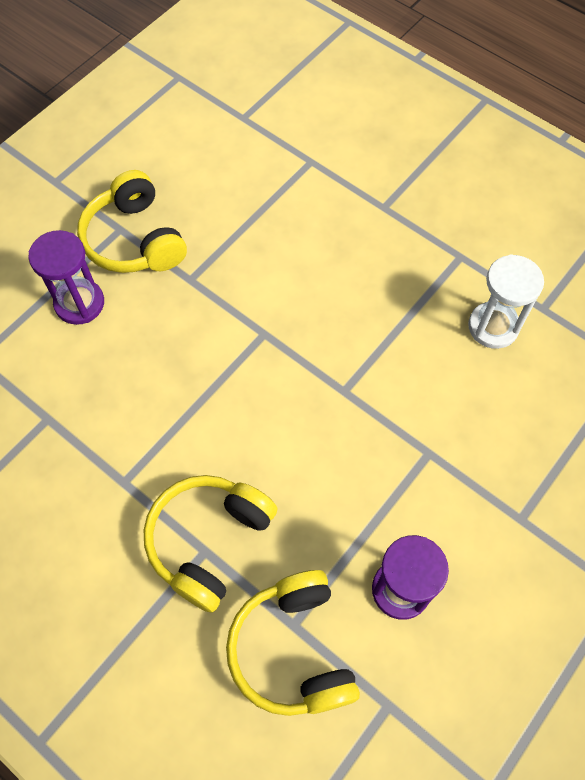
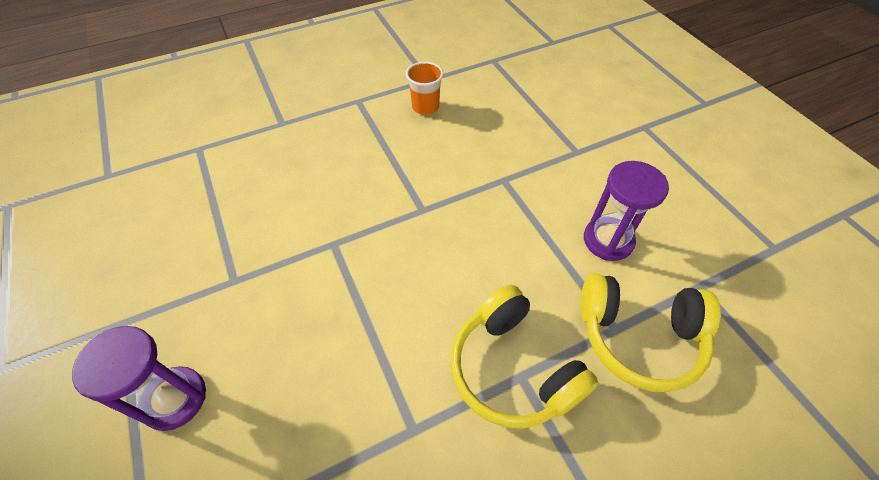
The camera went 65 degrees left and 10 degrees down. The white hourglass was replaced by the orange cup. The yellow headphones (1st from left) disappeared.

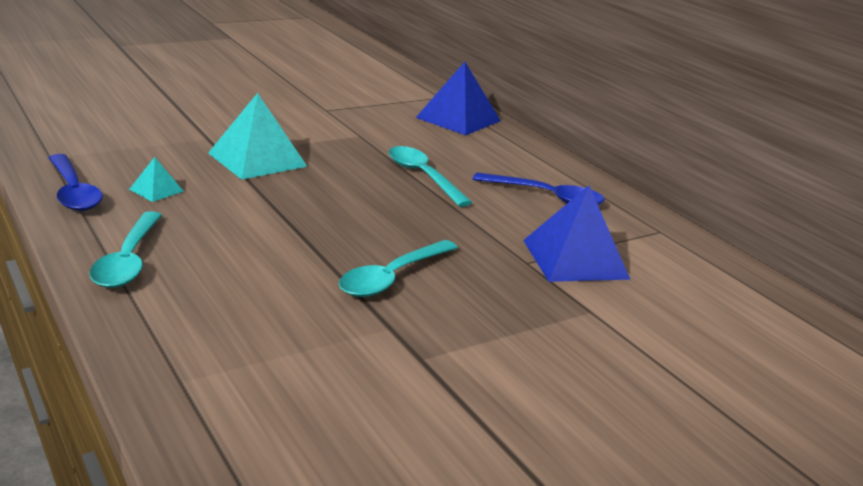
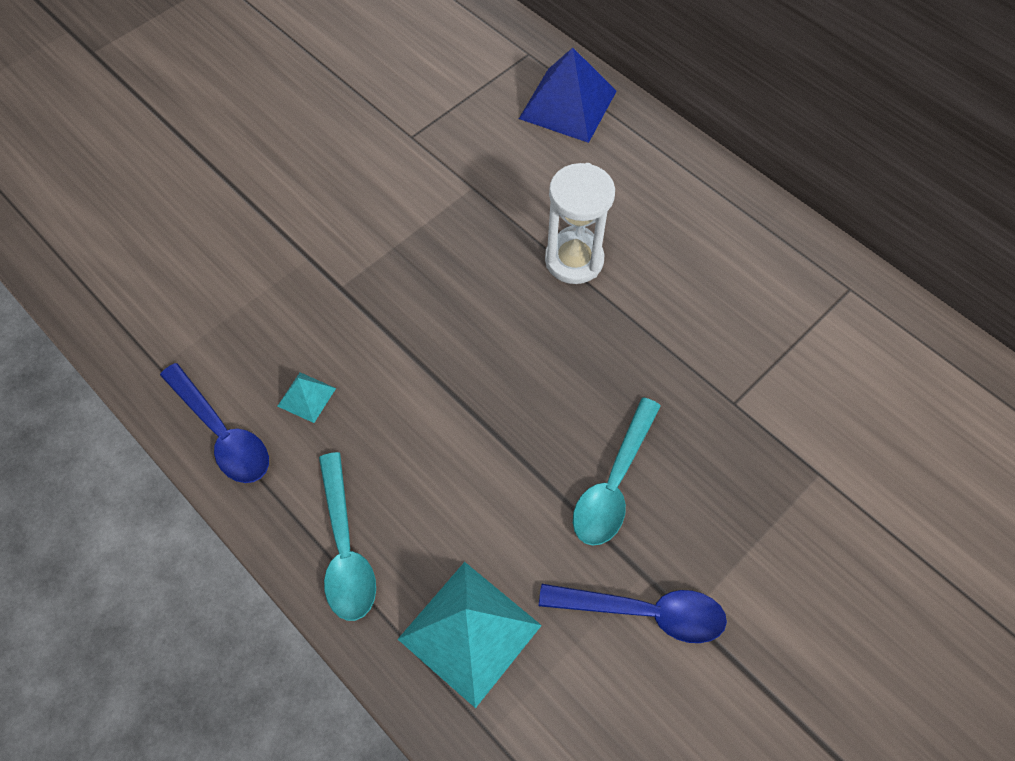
The camera went 10 degrees left and 35 degrees up. The turquoise pyramid (2nd from left) moved. The blue spoon (2nd from left) moved. The turquoise spoon (3rd from left) was replaced by the white hourglass. The blue pyramid (2nd from left) disappeared.

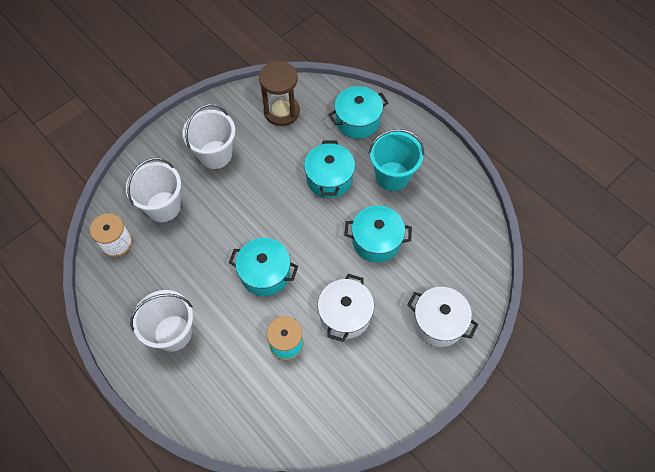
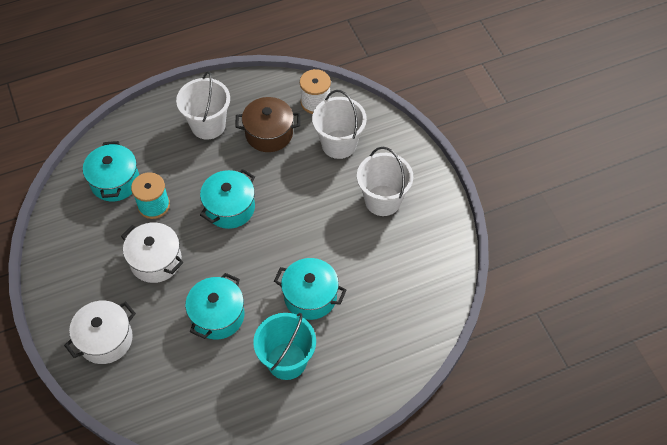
The camera went 110 degrees right and 5 degrees down. The turquoise pot (3rd from left in the first image) moved. The brown pot appeared. The brown hourglass disappeared.

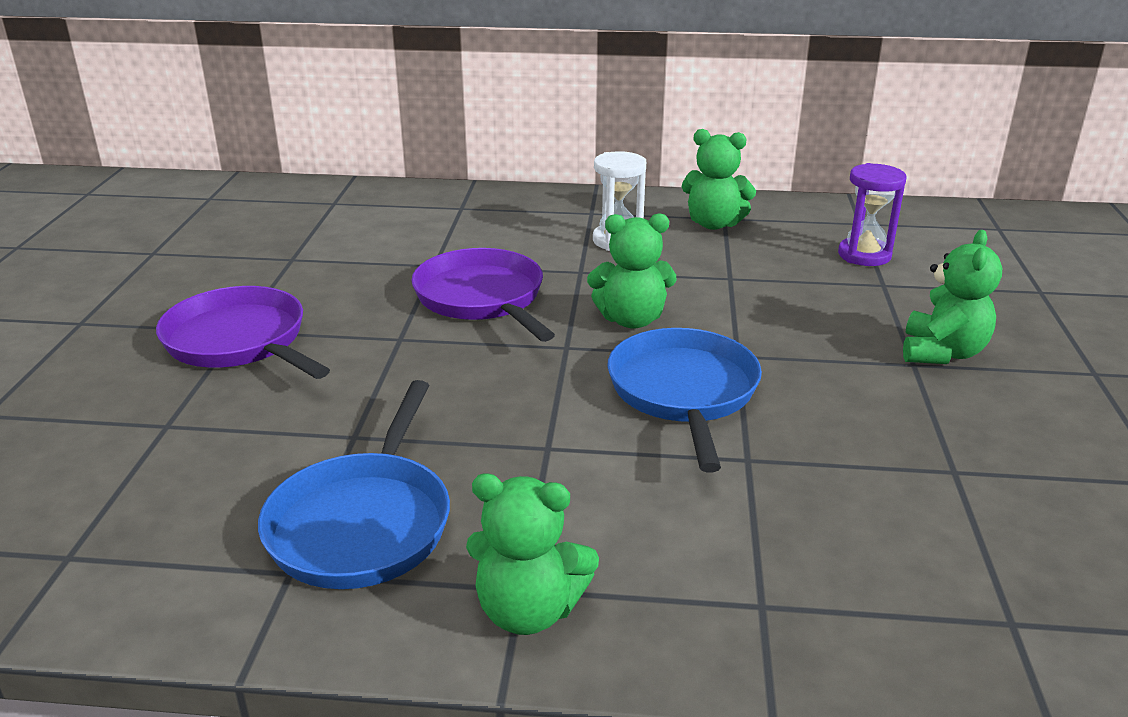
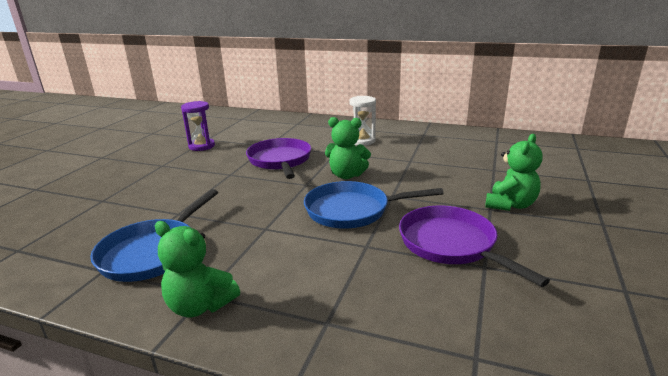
The camera went 15 degrees right and 5 degrees down. The purple hourglass moved. The blue pan (2nd from left) turned 105 degrees counterclockwise. The purple pan (1st from left in the first image) moved. The green teddy bear (3rd from left) disappeared.

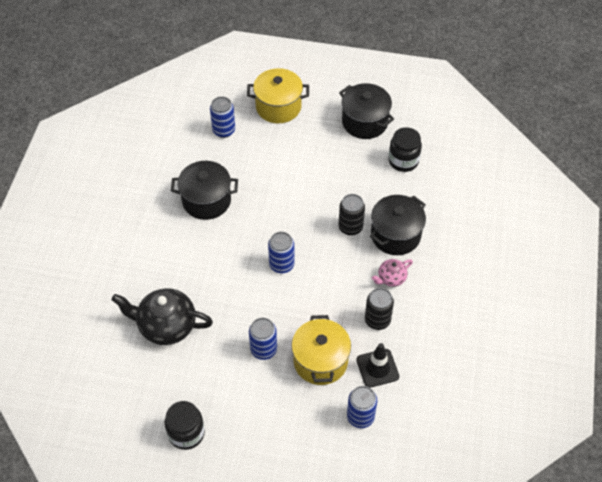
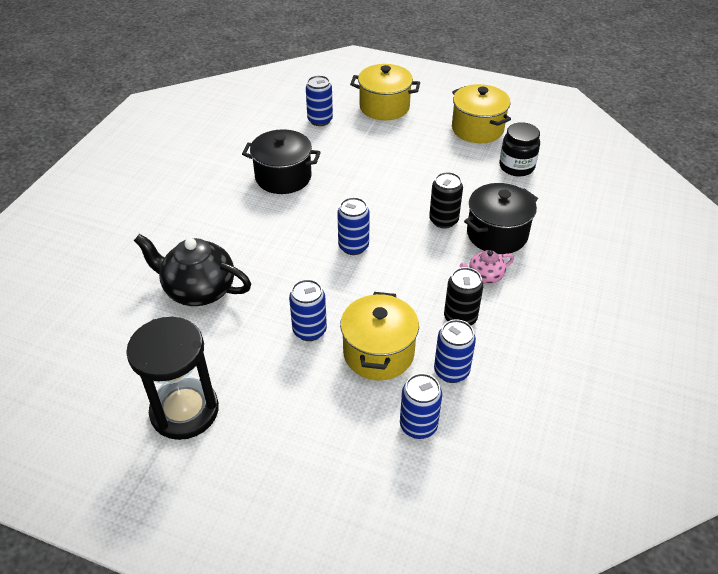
The camera went 10 degrees right and 10 degrees down. The black jar (1st from left) was replaced by the black hourglass. The black traffic cone was replaced by the blue can (5th from left). The black pot (2nd from left) became the yellow pot (3rd from left).

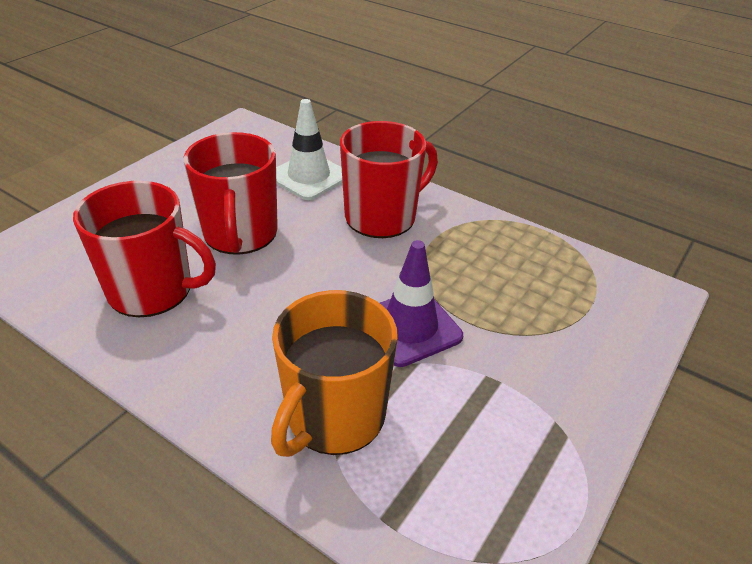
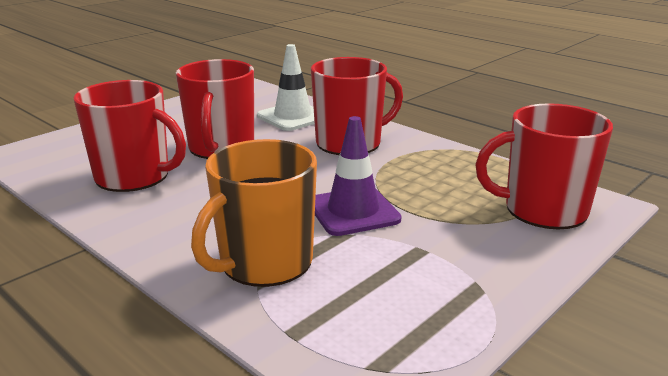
The camera went 10 degrees right and 15 degrees down. The red mug (4th from left) appeared.

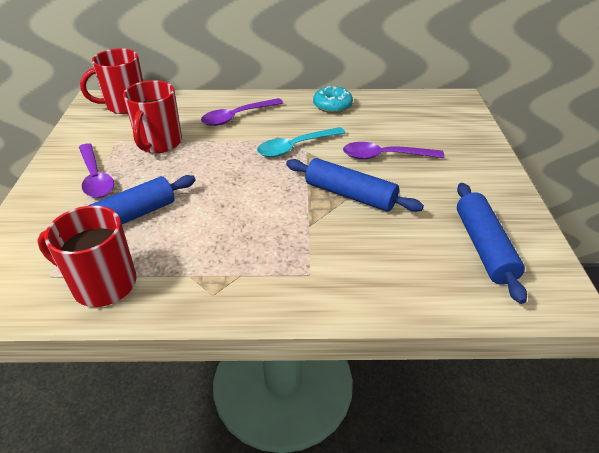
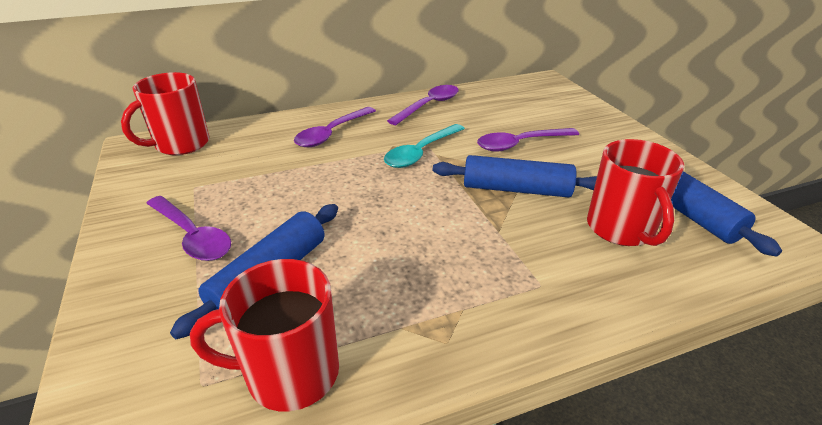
The camera went 20 degrees left and 5 degrees down. The turquoise donut was replaced by the purple spoon (3rd from left). The red mug (3rd from left) moved.

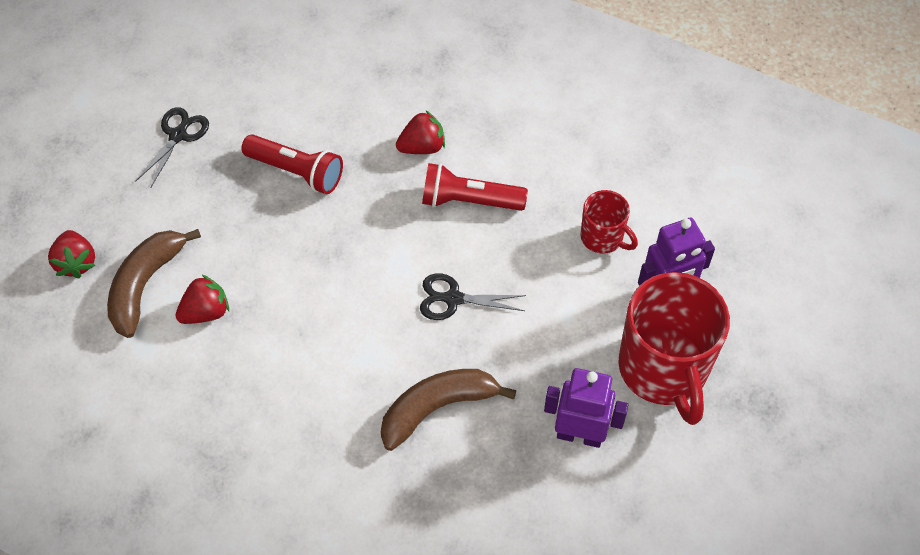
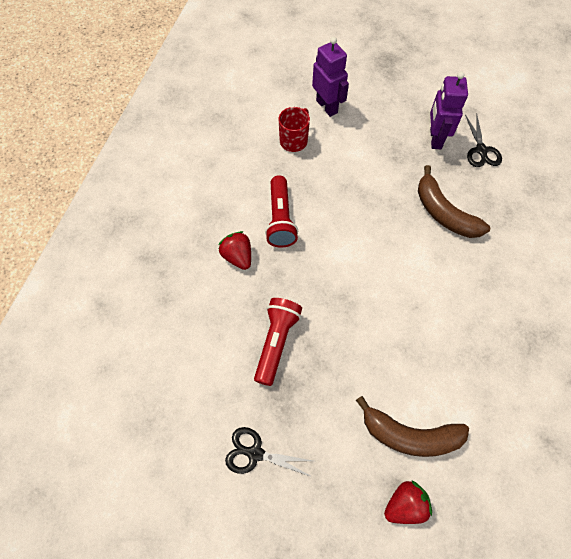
The camera went 100 degrees left and 5 degrees up. The black scissors (2nd from left) moved. The red strawberry (2nd from left) disappeared. The red mug (2nd from left) disappeared.

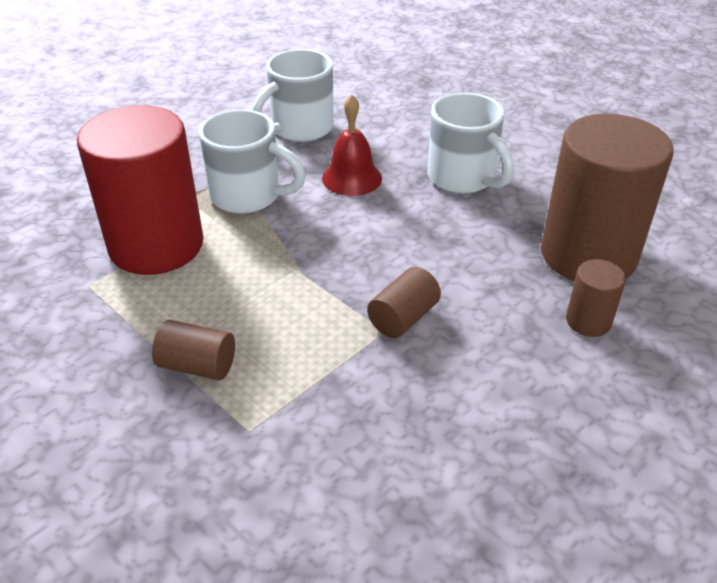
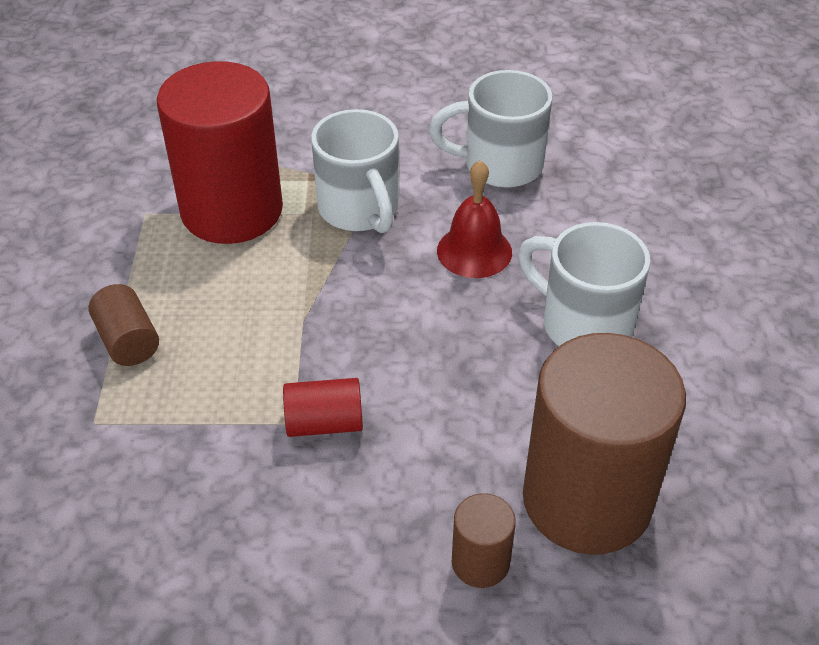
The camera went 45 degrees right and 5 degrees up. The brown cylinder (2nd from left) became the red cylinder (2nd from left). The white mug (3rd from left) turned 120 degrees clockwise.

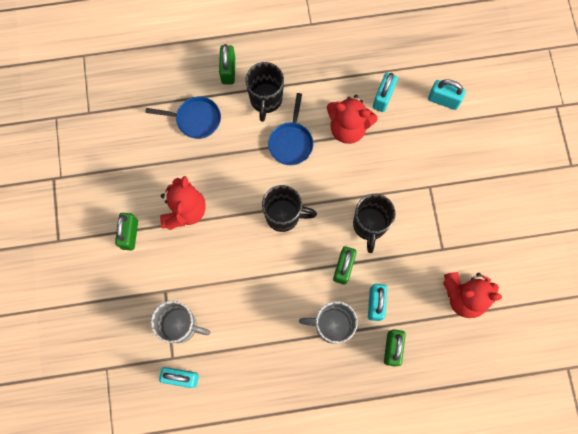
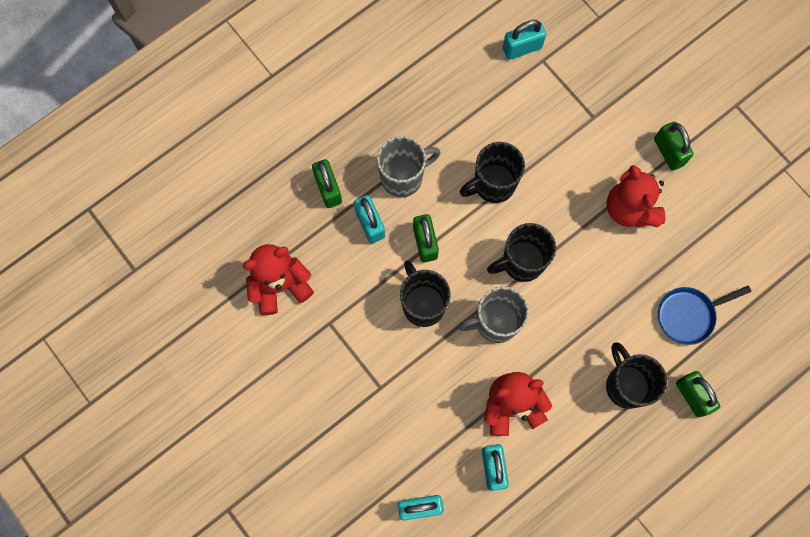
The camera went 150 degrees right and 0 degrees up. The grey mug (1st from left in the first image) moved. The black mug (2nd from left) appeared. The blue pan (2nd from left) disappeared.

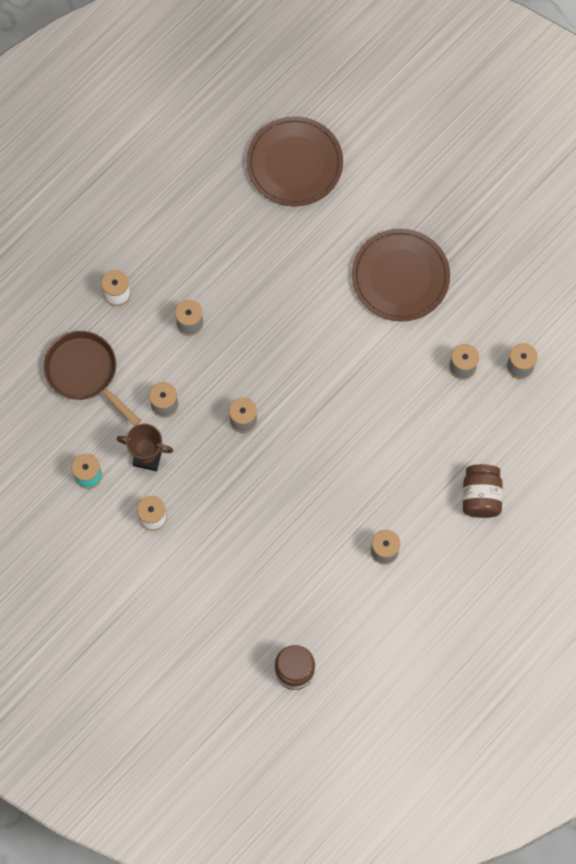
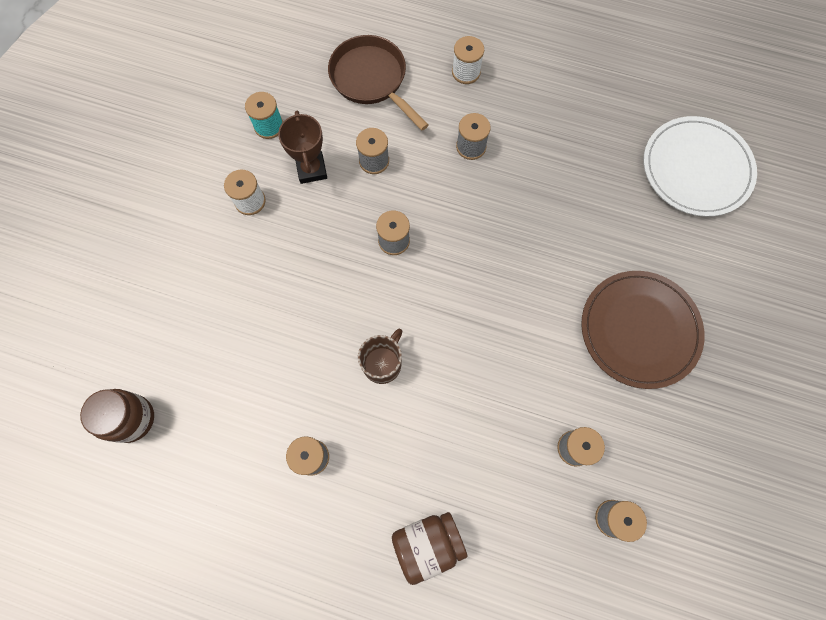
The camera went 65 degrees right and 0 degrees up. The brown pan turned 60 degrees counterclockwise. The brown mug appeared. The brown plate (1st from left) became the white plate.

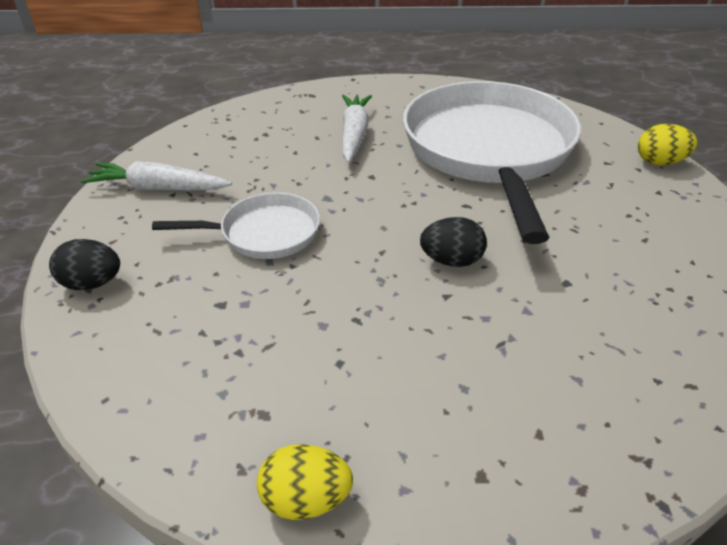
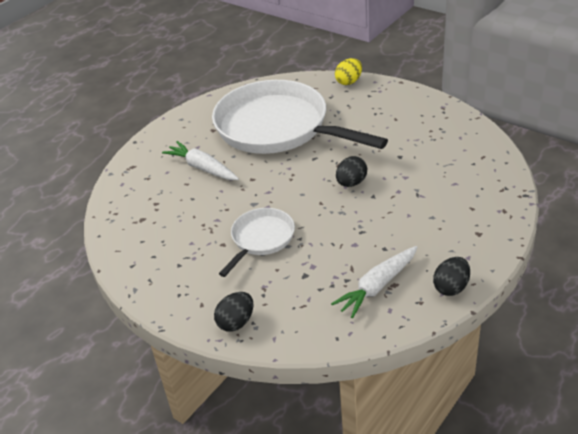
The camera went 50 degrees left and 0 degrees up. The white carrot (1st from left in the first image) moved. The yellow egg (1st from left) became the black egg (3rd from left).

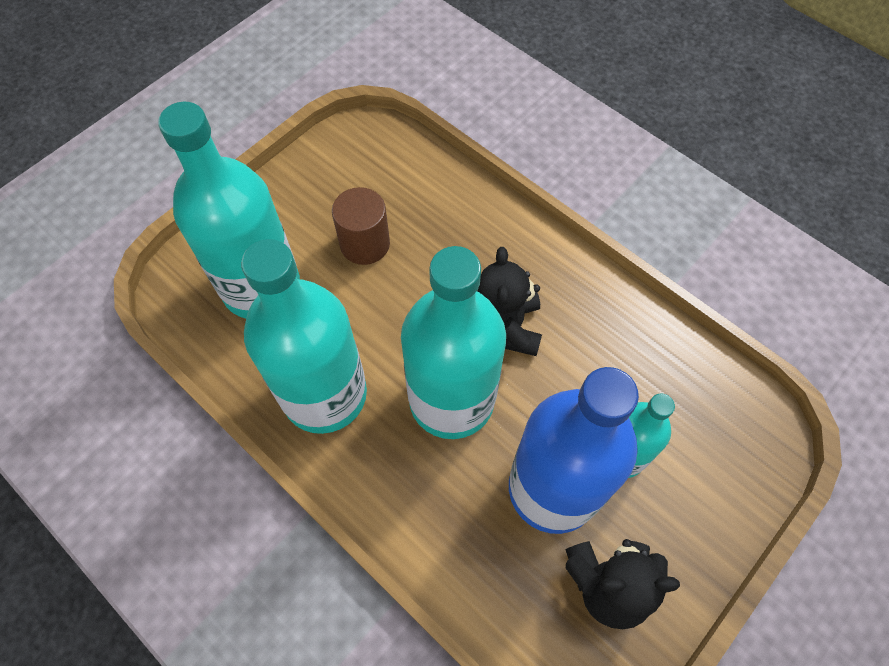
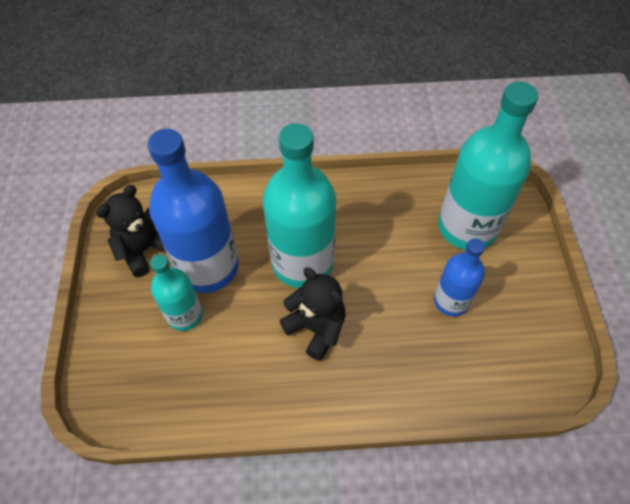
The camera went 135 degrees right and 5 degrees down. The brown cylinder was replaced by the blue bottle (2nd from left). The turquoise bottle (2nd from left) disappeared.

